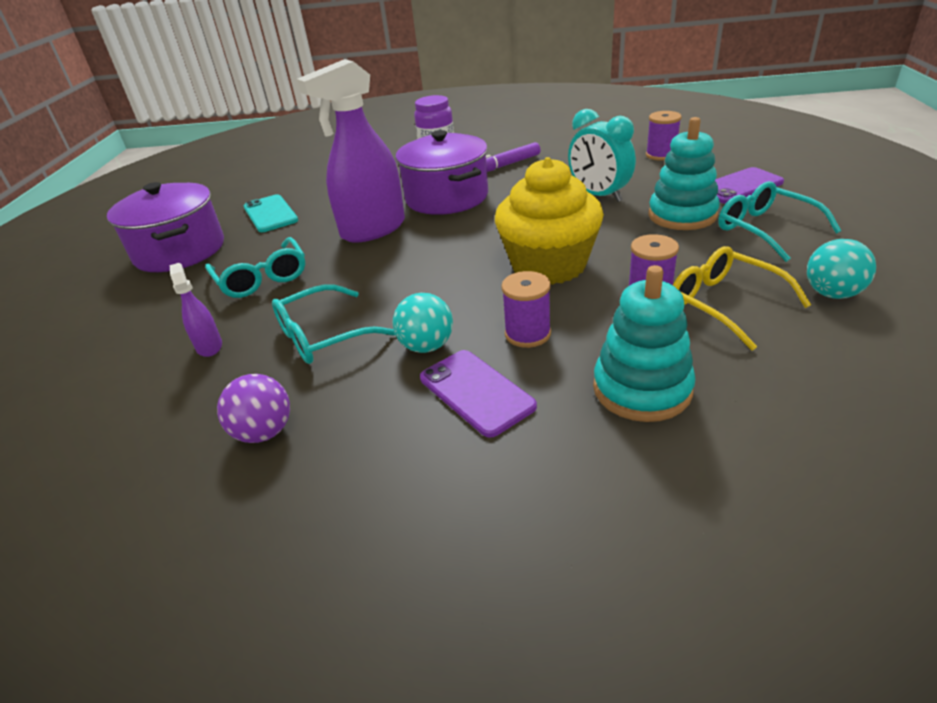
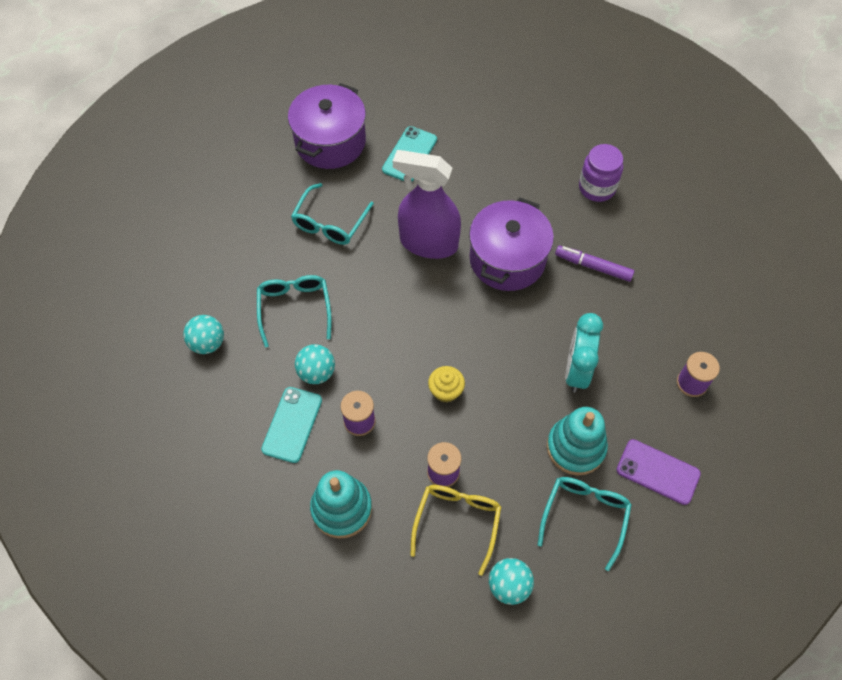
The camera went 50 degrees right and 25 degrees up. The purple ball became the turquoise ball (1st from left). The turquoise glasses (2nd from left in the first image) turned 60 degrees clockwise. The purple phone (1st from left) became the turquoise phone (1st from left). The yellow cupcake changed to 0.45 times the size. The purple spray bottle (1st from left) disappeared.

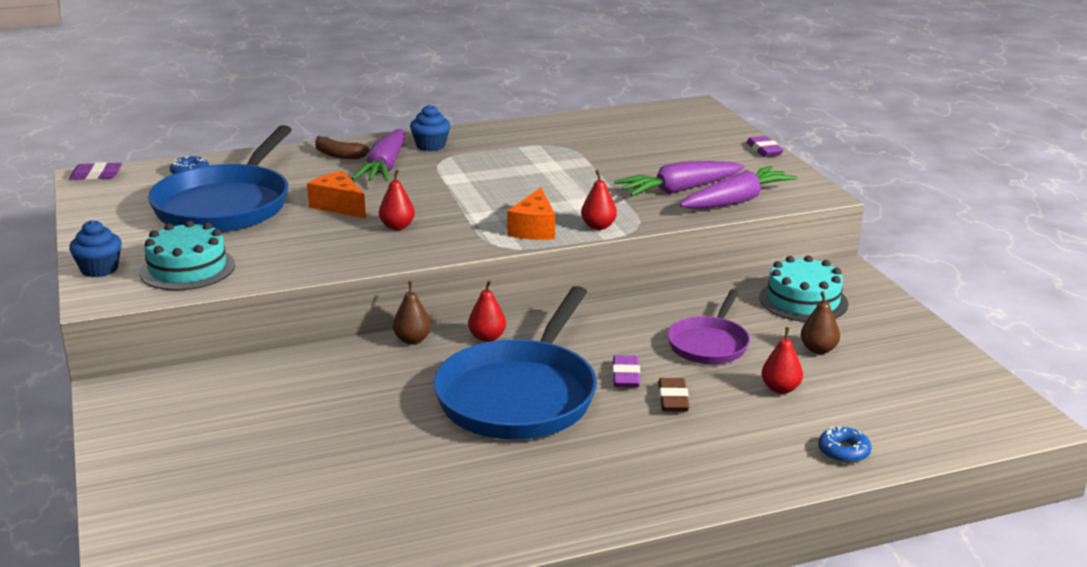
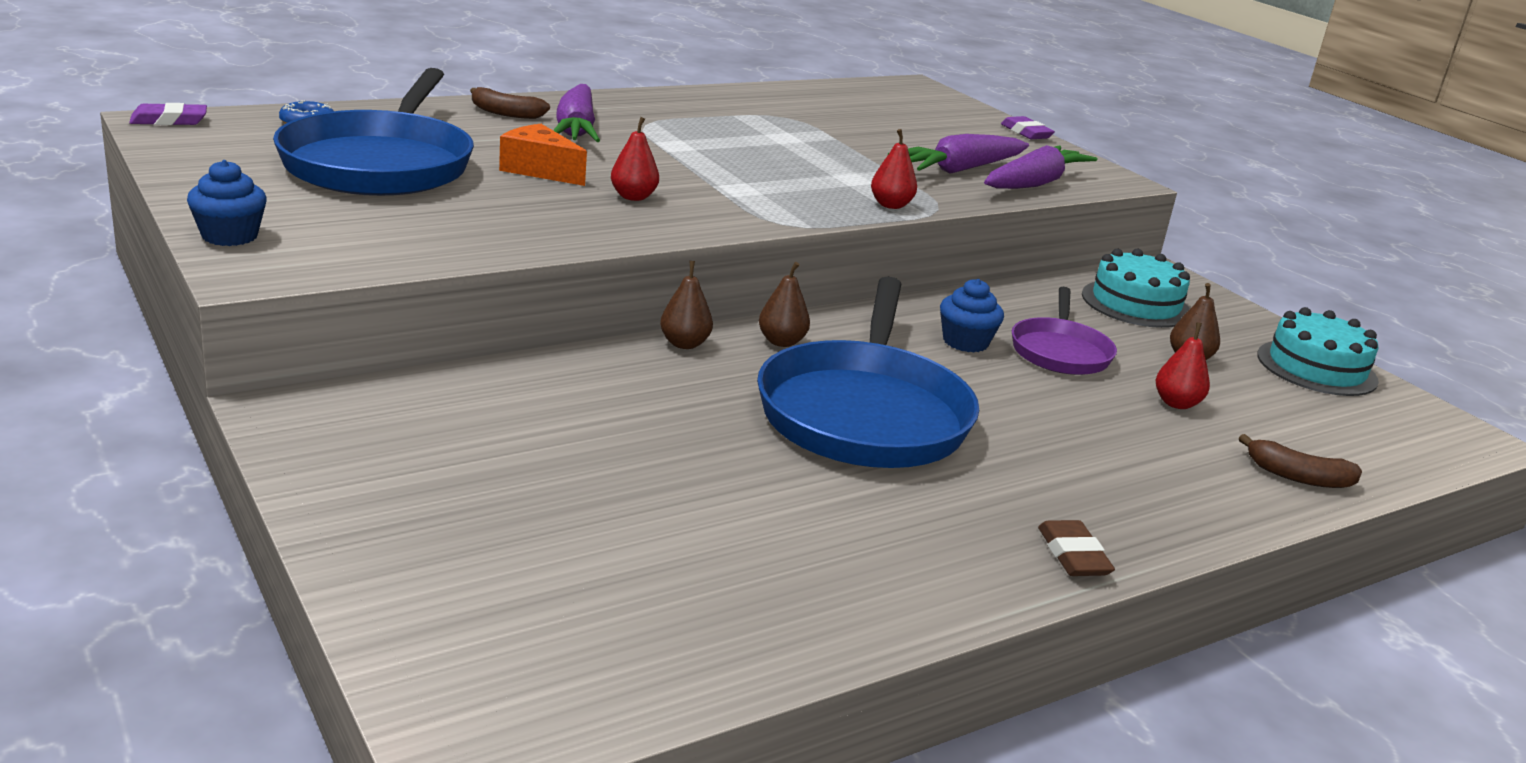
The camera went 15 degrees left and 0 degrees up. The red pear (2nd from left) became the brown pear (2nd from left). The blue cupcake (2nd from left) moved. The brown eraser moved. The blue donut (2nd from left) was replaced by the brown banana (2nd from left). The turquoise cake (1st from left in the first image) moved. The orange cheese (2nd from left) disappeared. The purple eraser (2nd from left) disappeared.

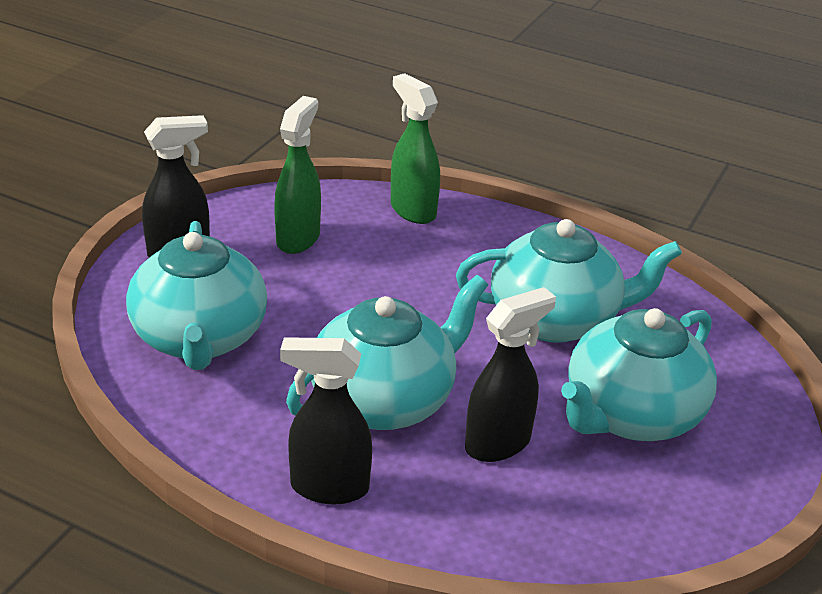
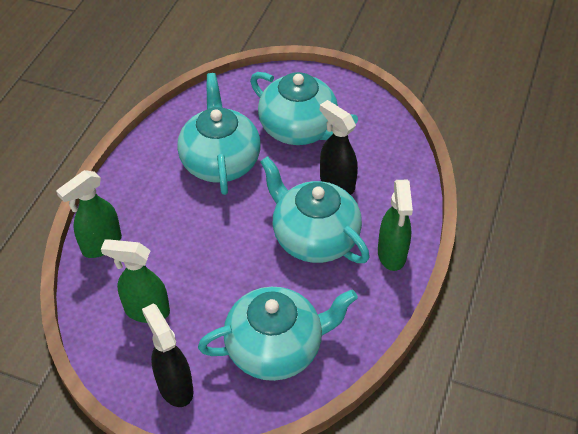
The camera went 95 degrees left and 15 degrees up. The black spray bottle (2nd from left) became the green spray bottle (3rd from left).

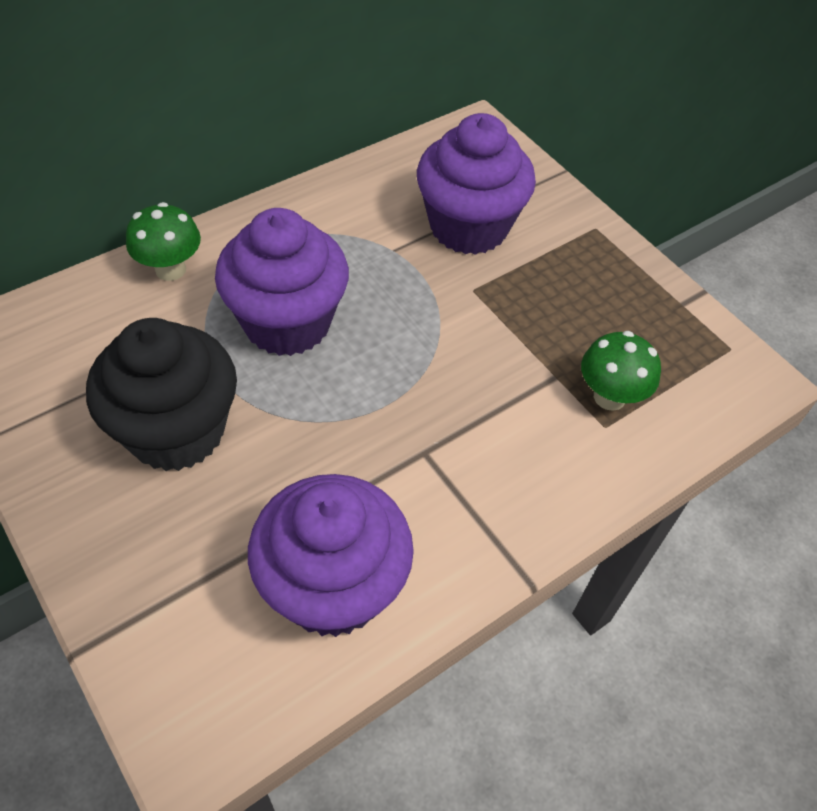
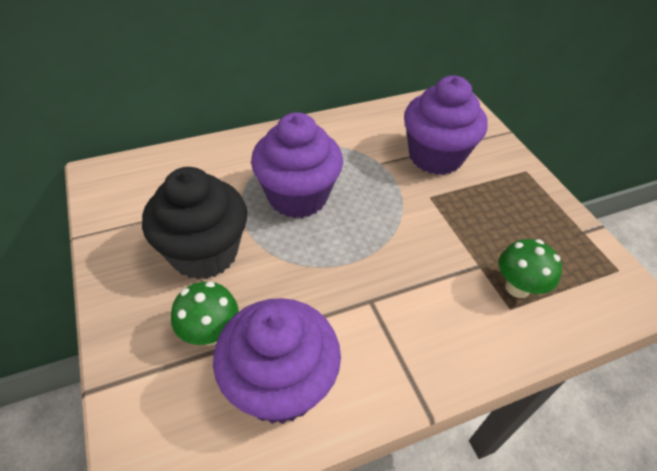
The camera went 15 degrees right and 5 degrees down. The green mushroom (1st from left) moved.

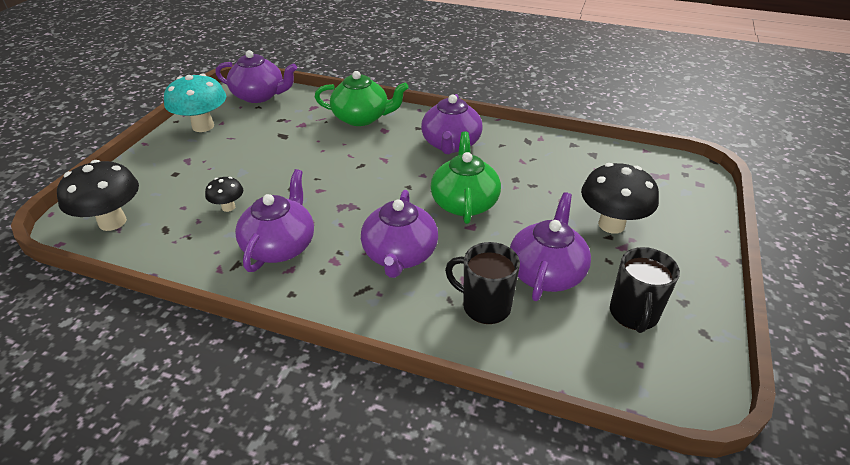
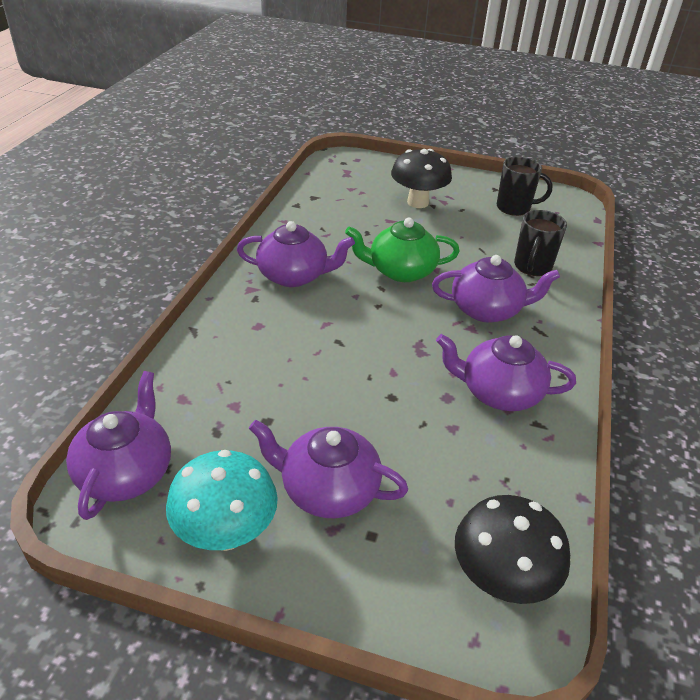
The camera went 95 degrees left and 0 degrees up. The purple teapot (5th from left in the first image) moved. The black mushroom (2nd from left) disappeared. The green teapot (1st from left) disappeared.

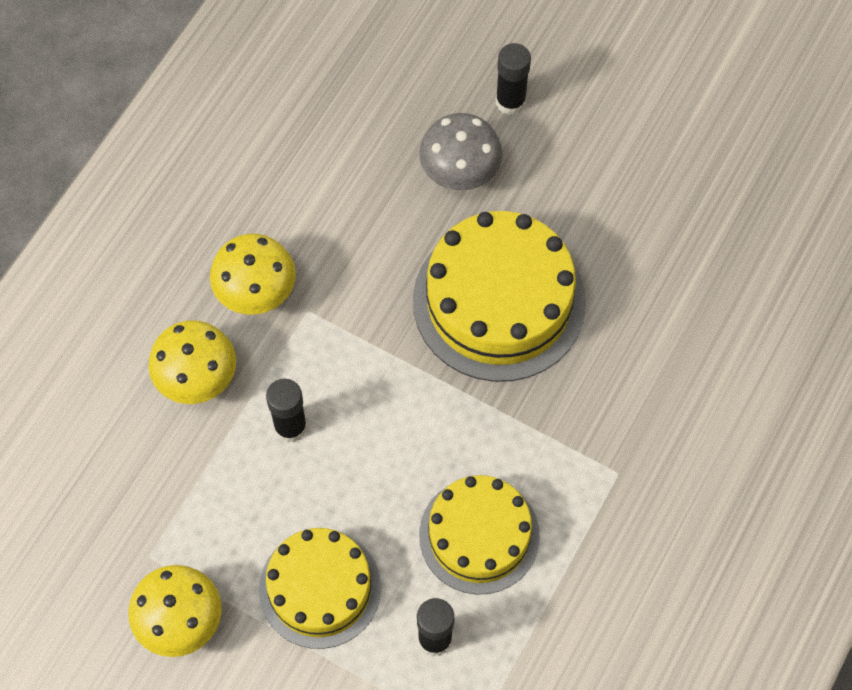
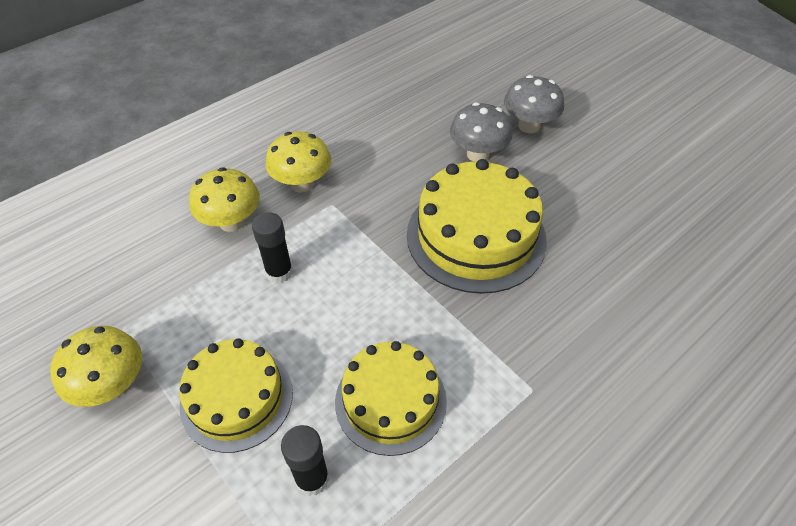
The camera went 20 degrees right and 15 degrees down. The black glue stick (3rd from left) was replaced by the grey mushroom (2nd from left).

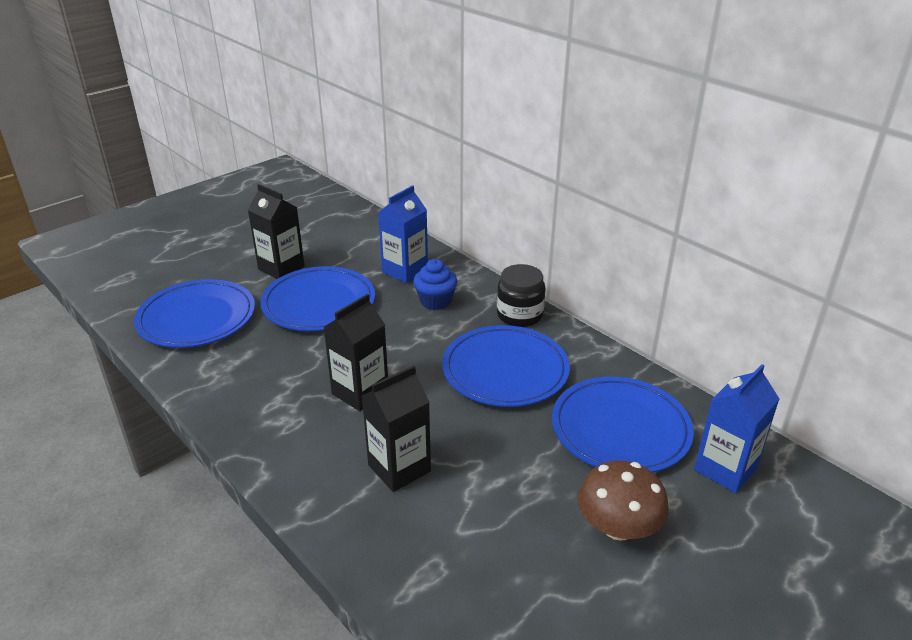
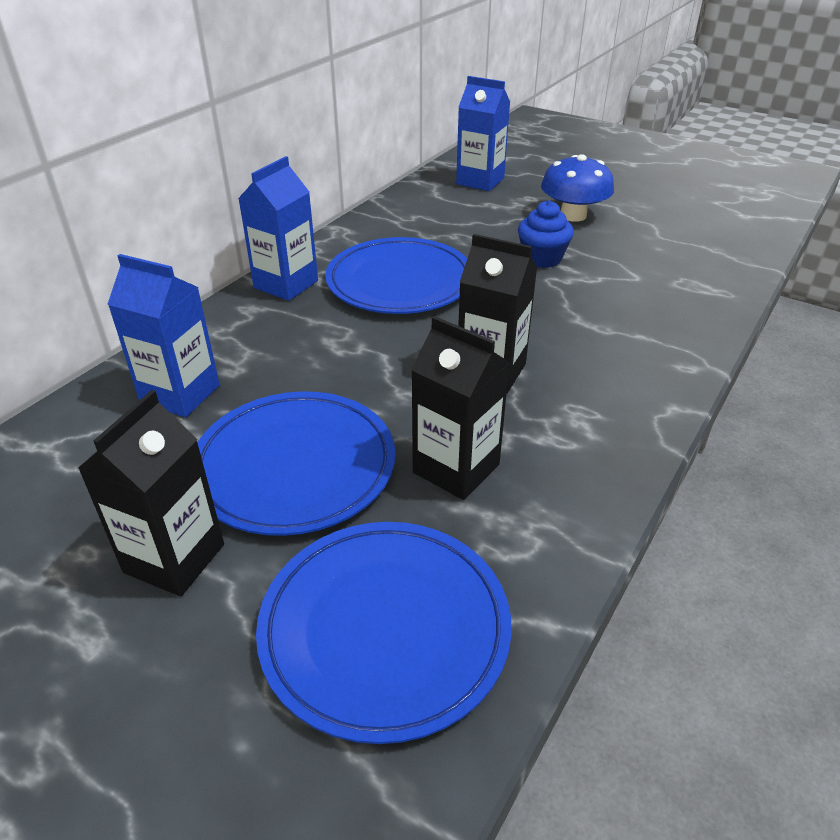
The camera went 105 degrees left and 5 degrees up. The black jar was replaced by the blue carton (2nd from left). The black carton (3rd from left in the first image) moved. The blue cupcake moved. The brown mushroom became the blue mushroom. The blue plate (4th from left) disappeared.

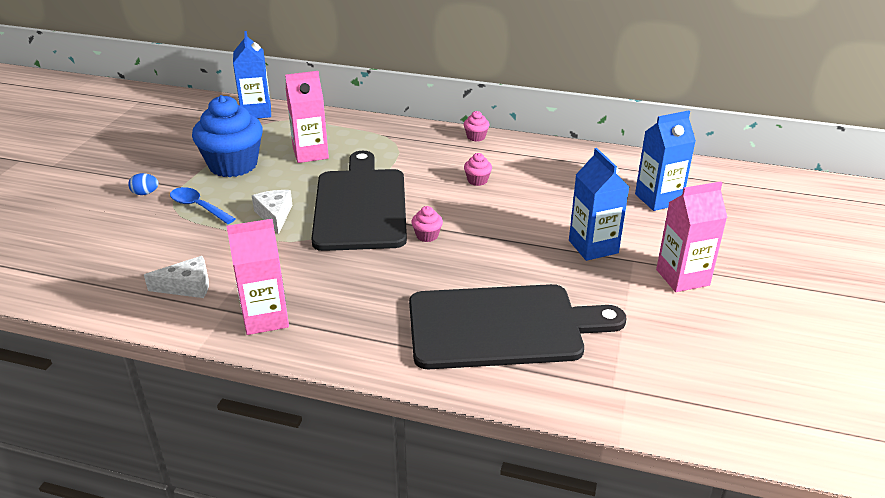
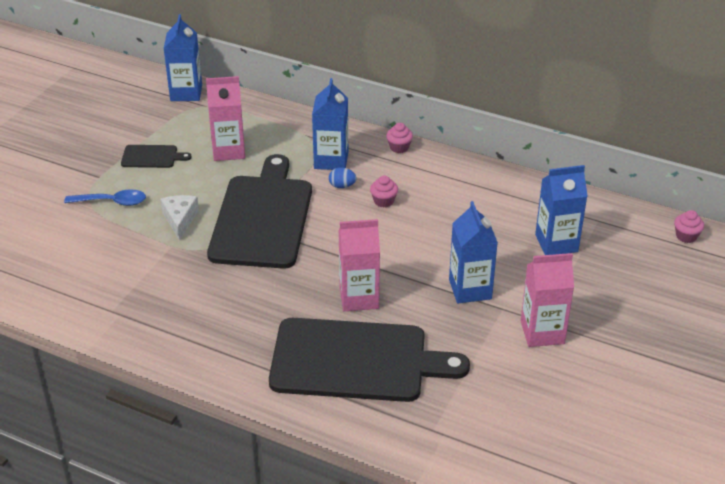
The camera went 10 degrees right and 5 degrees up. The blue spoon turned 135 degrees clockwise. The blue cupcake was replaced by the black cutting board (1st from left). The blue carton (2nd from left) appeared. The blue egg moved. The pink carton (1st from left in the first image) moved. The pink cupcake (1st from left in the first image) moved. The white cheese (1st from left) disappeared.

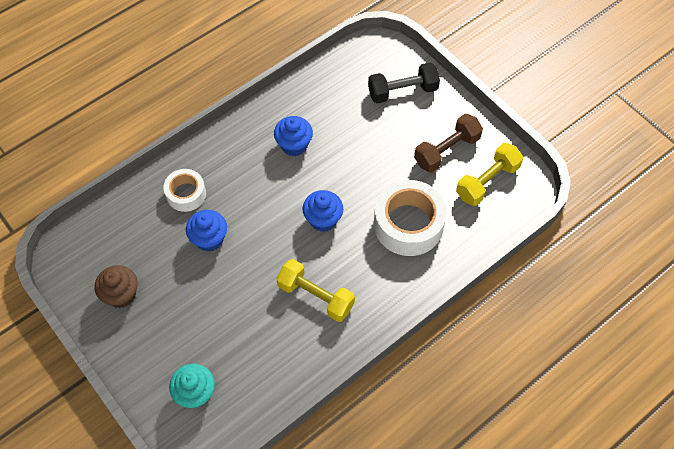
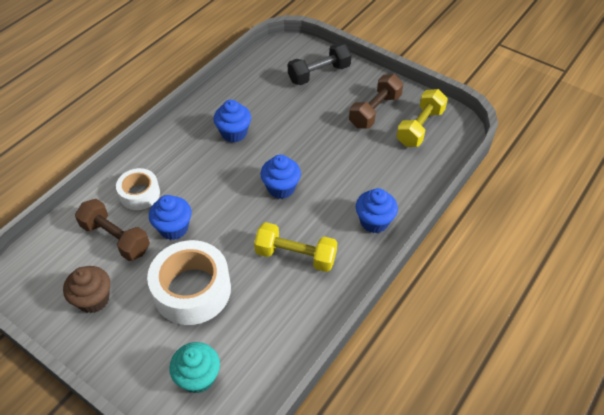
The camera went 15 degrees left and 10 degrees down. The brown dumbbell (1st from left) appeared. The white tape (2nd from left) moved. The blue cupcake (4th from left) appeared.

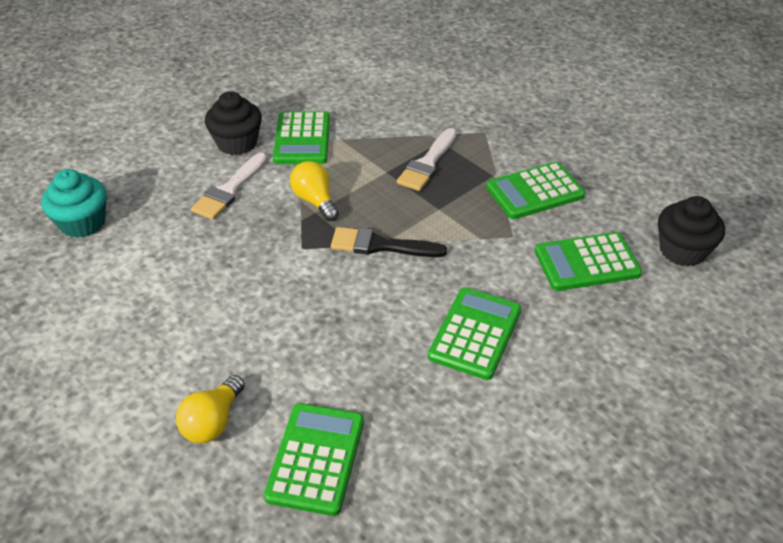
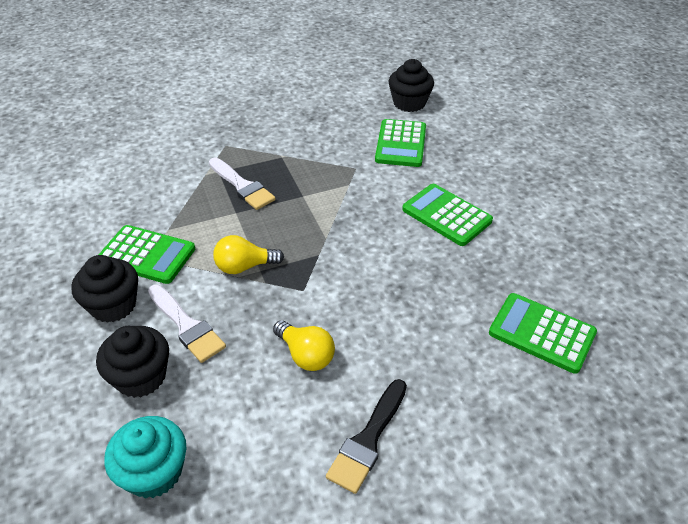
The camera went 70 degrees left and 0 degrees up. The black cupcake (2nd from left) appeared. The yellow light bulb (1st from left in the first image) moved. The black brush moved. The green calculator (4th from left) disappeared.

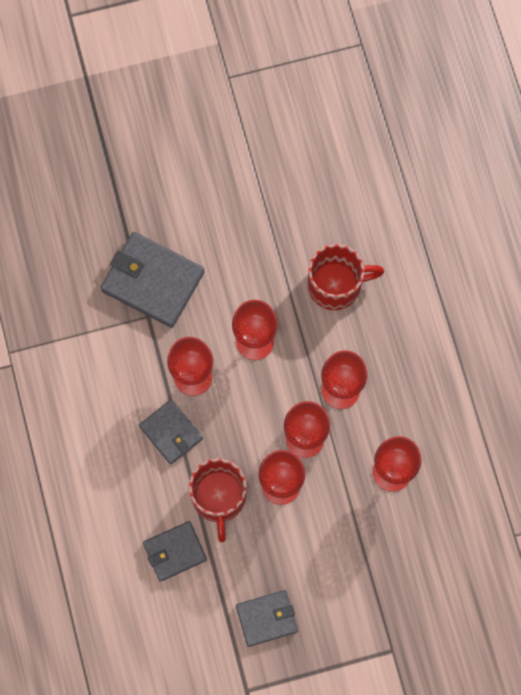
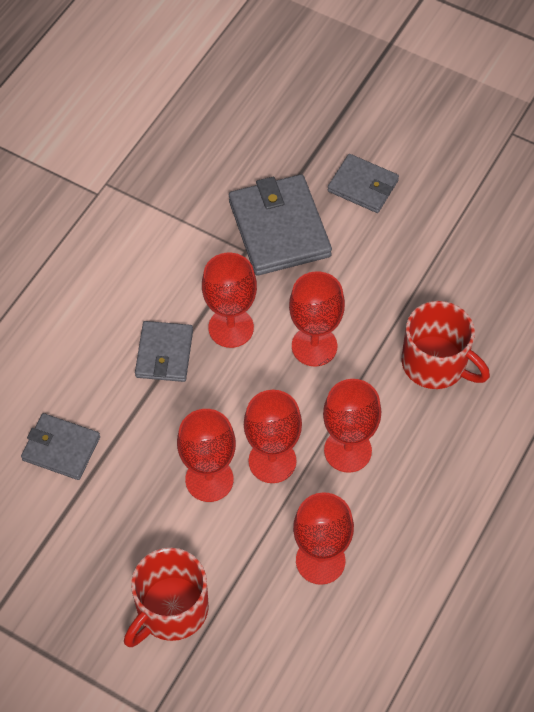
The camera went 45 degrees right and 15 degrees down. The red mug (1st from left) moved. The grey wallet (4th from left) moved.

